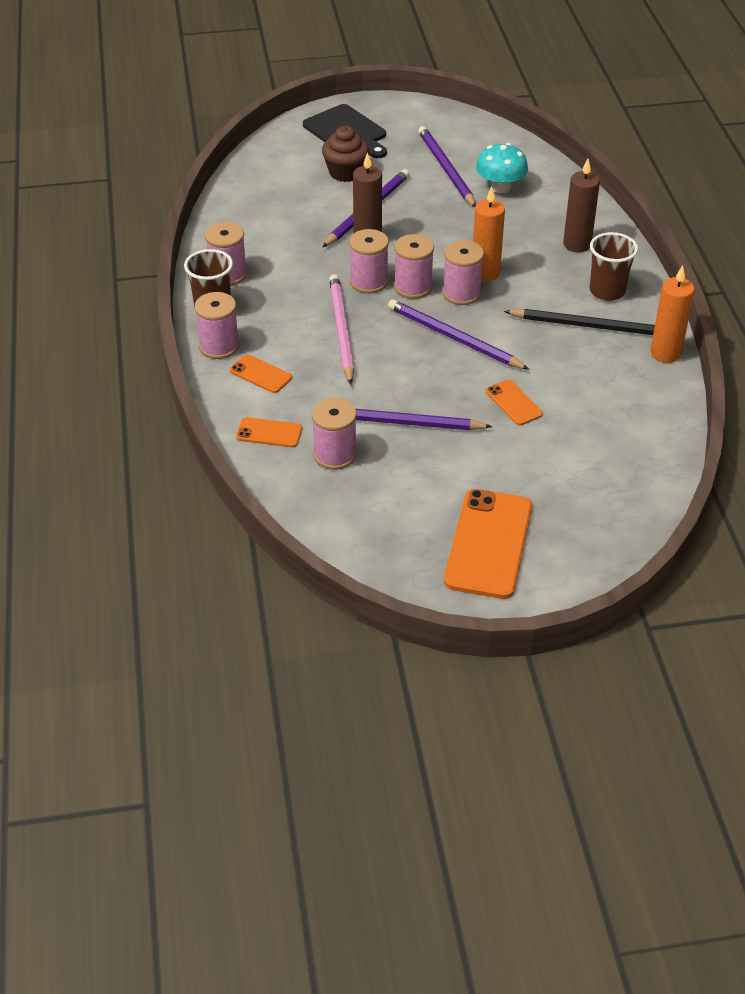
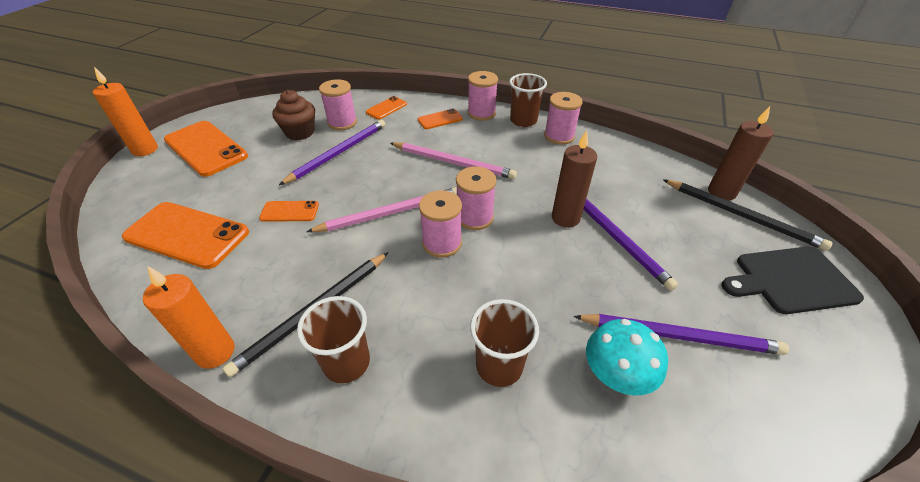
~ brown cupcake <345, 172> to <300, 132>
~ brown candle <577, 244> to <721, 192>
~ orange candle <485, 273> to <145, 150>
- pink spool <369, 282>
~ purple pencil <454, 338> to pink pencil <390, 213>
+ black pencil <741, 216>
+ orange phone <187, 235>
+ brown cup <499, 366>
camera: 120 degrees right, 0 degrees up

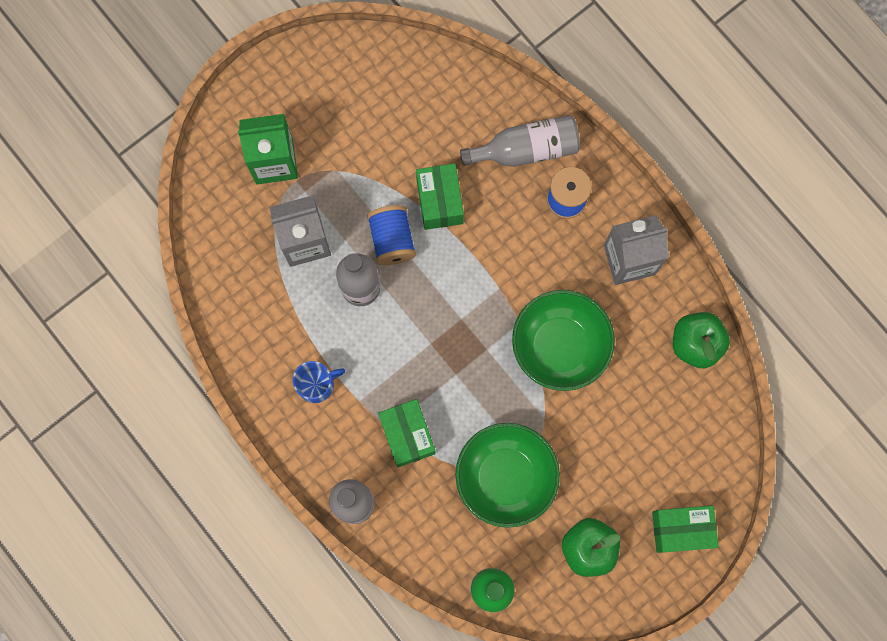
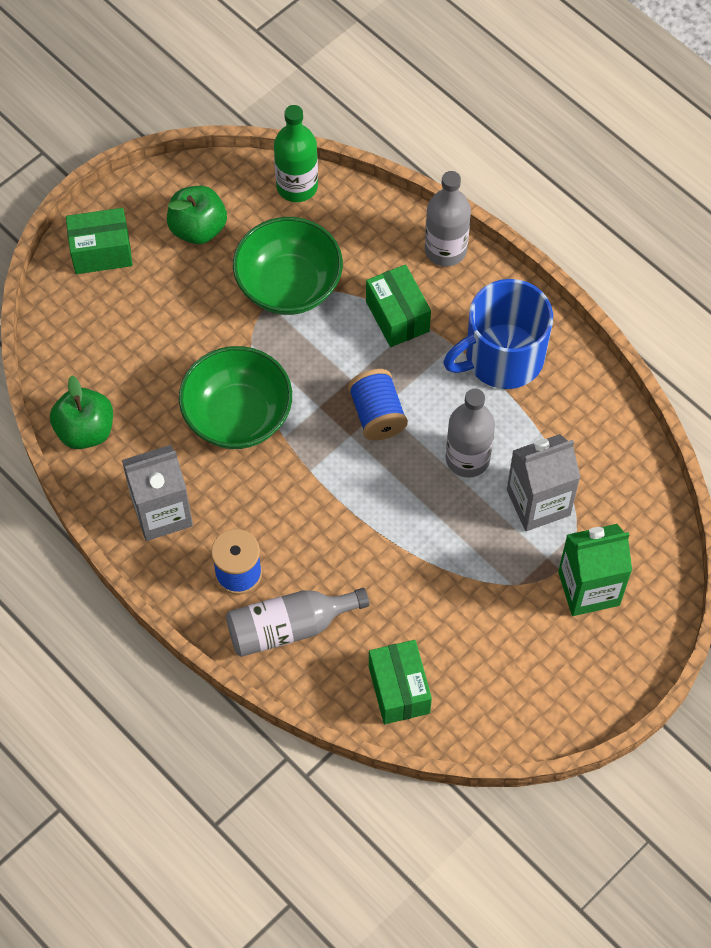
~ green box <439, 202> to <399, 689>
~ blue spool <392, 240> to <377, 414>
~ blue mug <317, 384> = <502, 357> x1.96
camera: 175 degrees right, 15 degrees down

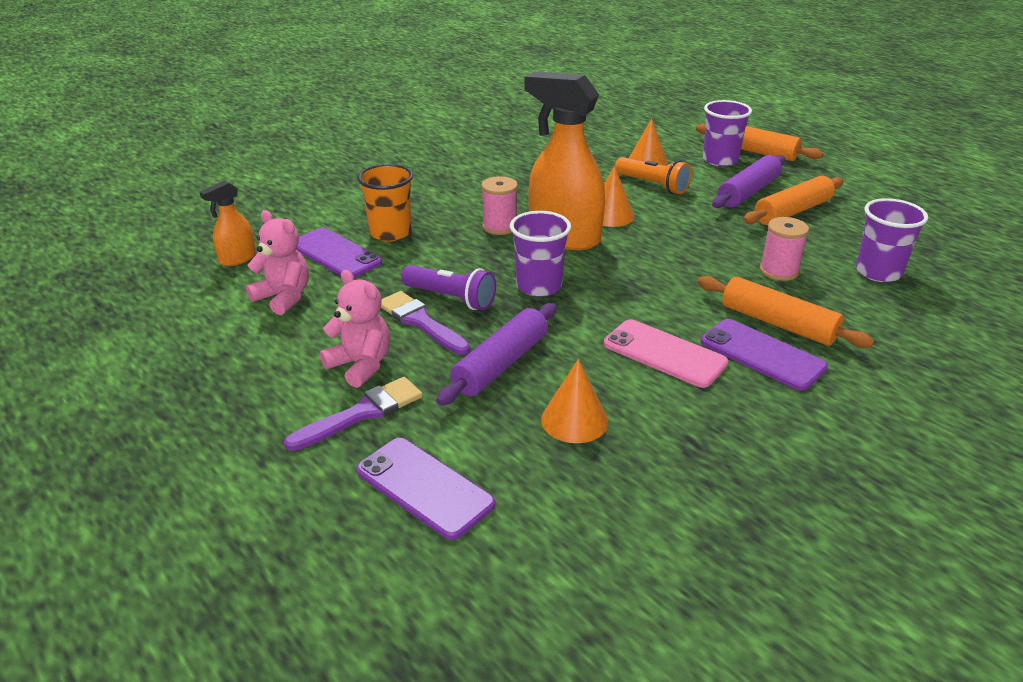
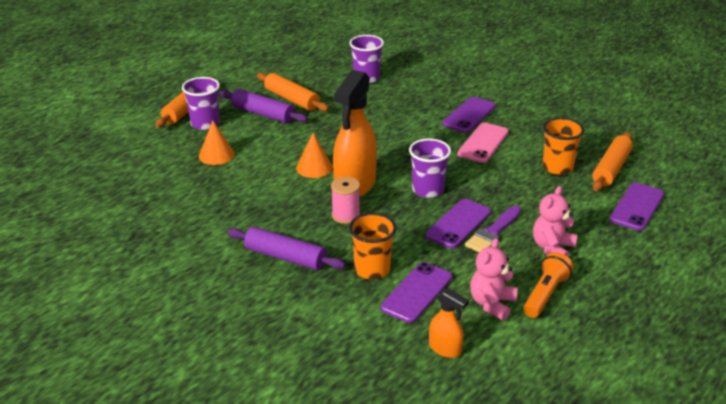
~ orange flashlight <653, 185> to <545, 294>
- pink spool <778, 271>
~ purple flashlight <451, 298> to purple phone <458, 224>
~ orange rolling pin <778, 323> to <611, 169>
~ purple rolling pin <500, 364> to <285, 257>
~ orange cone <574, 420> to orange cup <557, 167>
- purple brush <362, 413>
camera: 100 degrees left, 0 degrees up

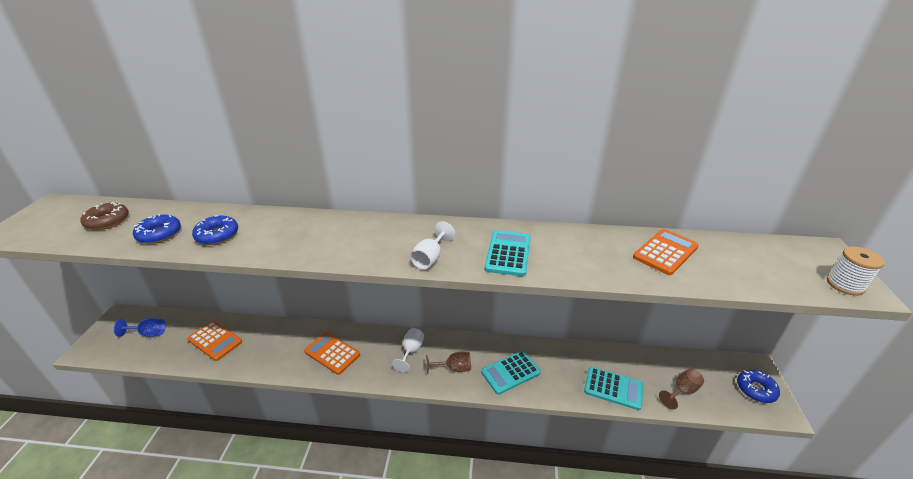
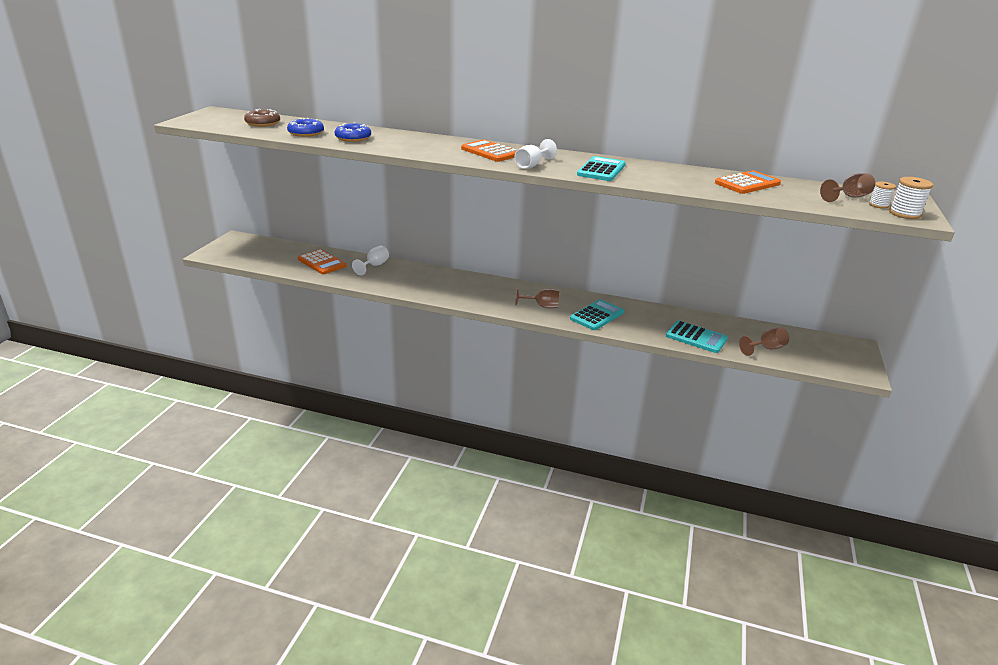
- blue goblet <149, 333>
~ white goblet <411, 351> to <374, 266>
~ orange calculator <332, 353> to <490, 152>
~ turquoise calculator <510, 372> = <596, 315> 150 degrees clockwise
- blue donut <756, 389>
+ brown goblet <849, 197>
+ white spool <878, 205>
camera: 10 degrees right, 5 degrees down

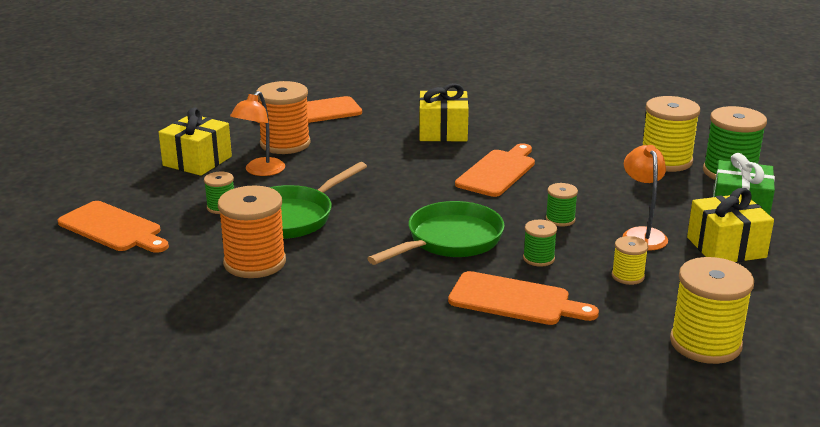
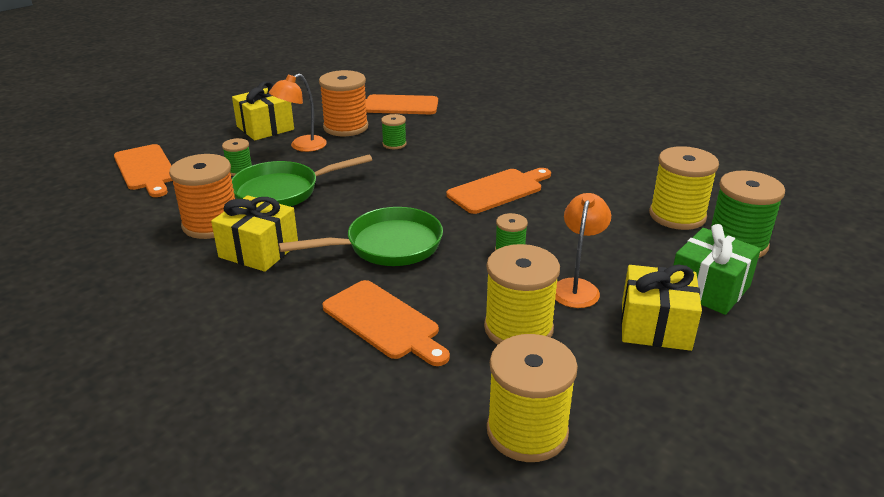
~ yellow gift <443, 132> to <259, 250>
~ green spool <538, 258> to <394, 144>
~ yellow spool <627, 276> = <518, 328> x1.95
camera: 25 degrees right, 5 degrees up

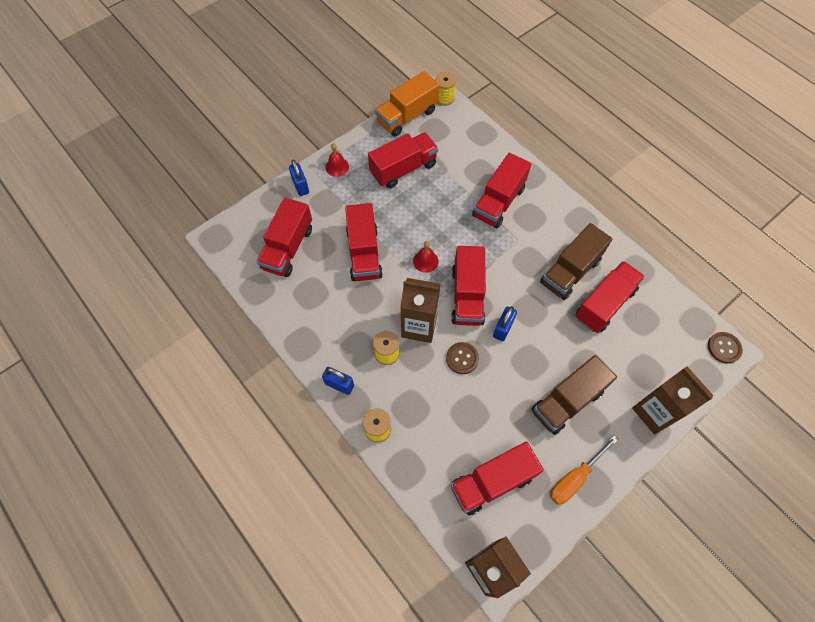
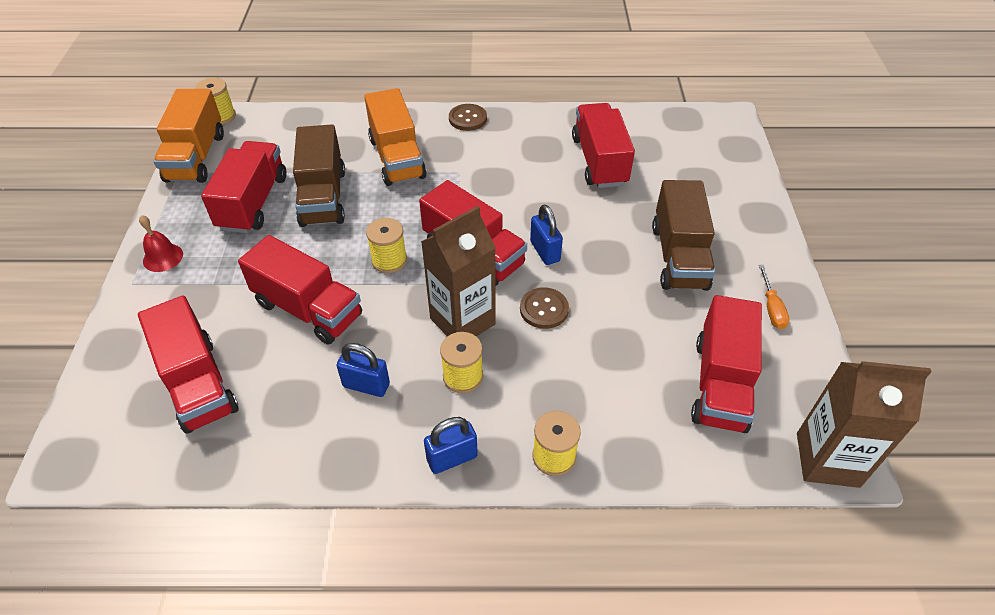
~ red truck <498, 202> to orange truck <397, 158>
~ blue padlock <300, 186> to <366, 385>
~ brown truck <570, 271> to <323, 197>
~ red bell <425, 261> to yellow spool <389, 260>
~ brown button <724, 348> to <467, 118>
- brown carton <654, 412>
~ orange screwdriver <575, 478> = <771, 308> x0.63
camera: 50 degrees left, 15 degrees down

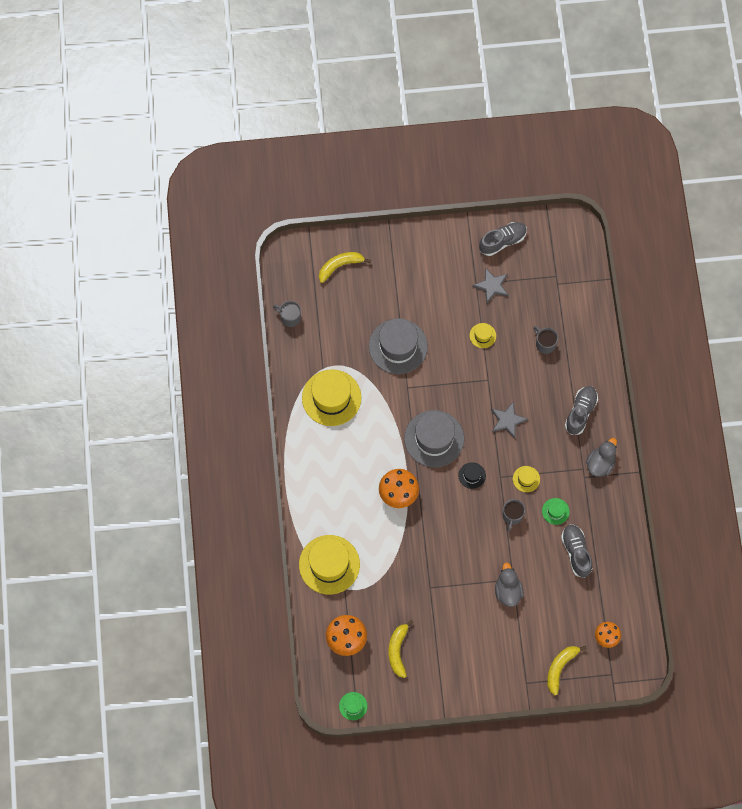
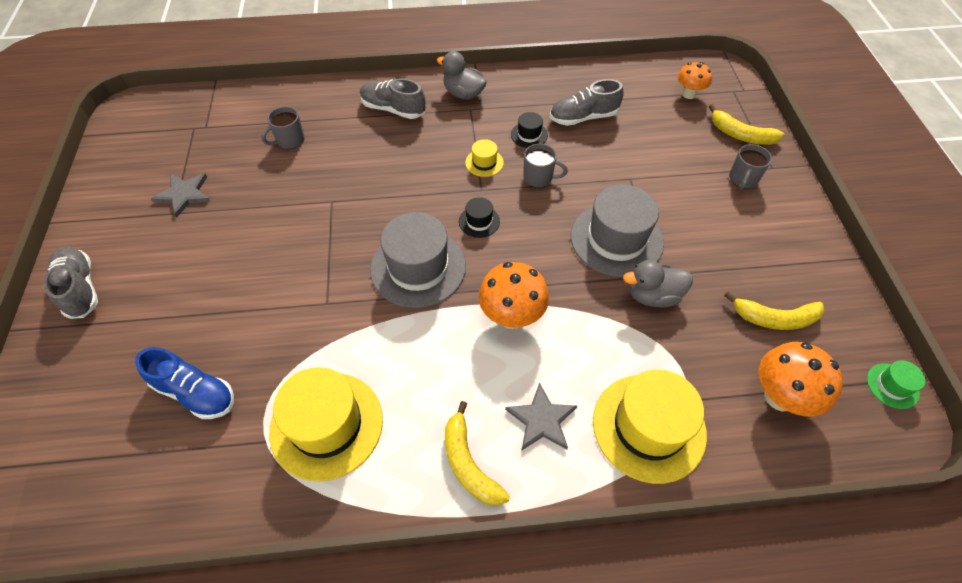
~ grey shoe <502, 241> to <80, 288>
~ yellow banana <340, 266> to <469, 463>
~ grey mug <290, 317> to <742, 179>
~ grey hat <398, 346> to <616, 239>
- yellow hat <482, 335>
~ grey star <507, 420> to <541, 420>
~ green hat <555, 511> to black hat <529, 135>
~ grey duck <508, 591> to <653, 296>
+ blue shoe <195, 392>
camera: 90 degrees left, 15 degrees down

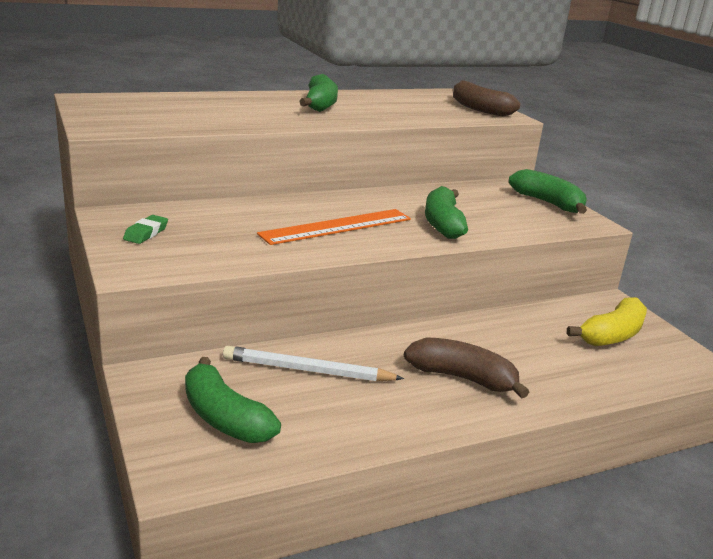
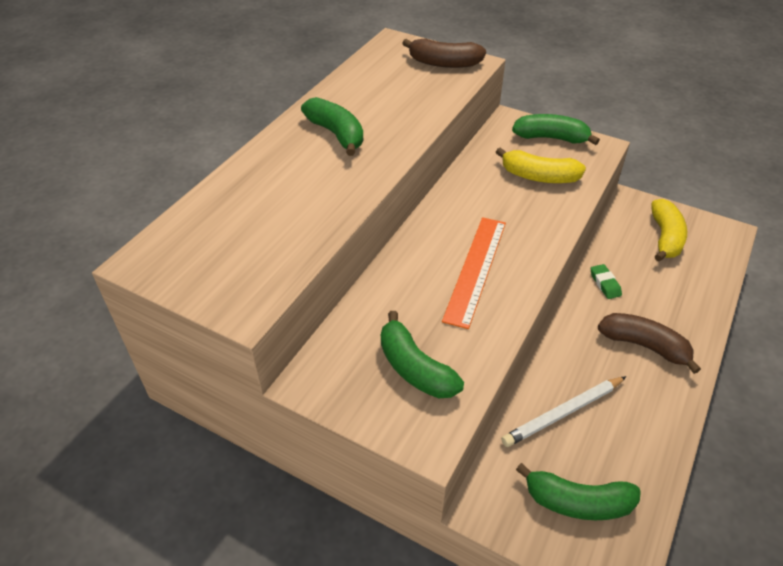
~ green banana <443, 224> to <414, 368>
~ green eraser <146, 233> to <605, 284>
~ brown banana <462, 378> = <644, 346> 45 degrees clockwise
+ yellow banana <539, 177>
camera: 35 degrees left, 20 degrees up

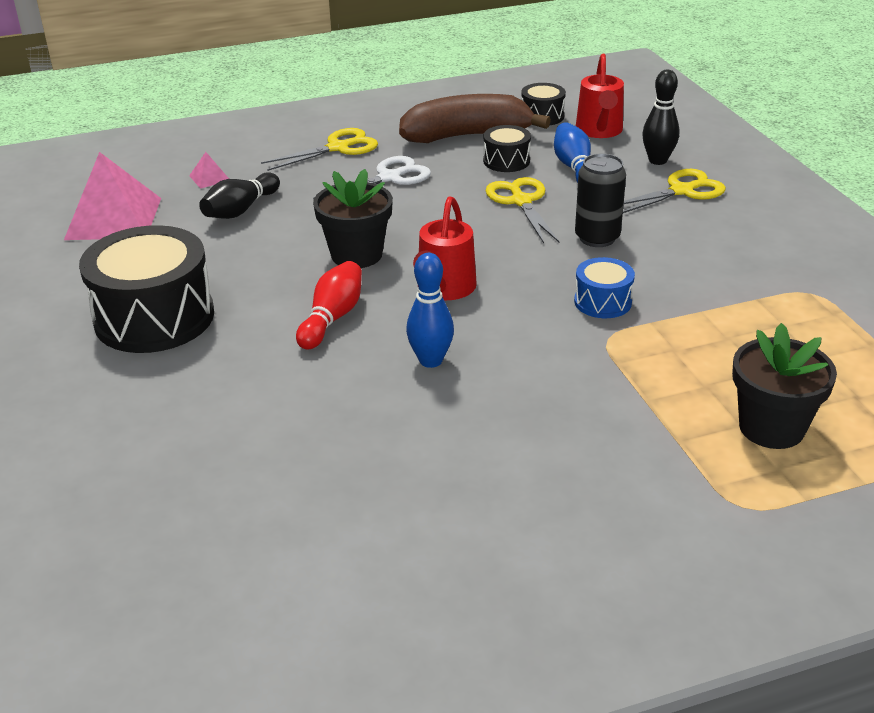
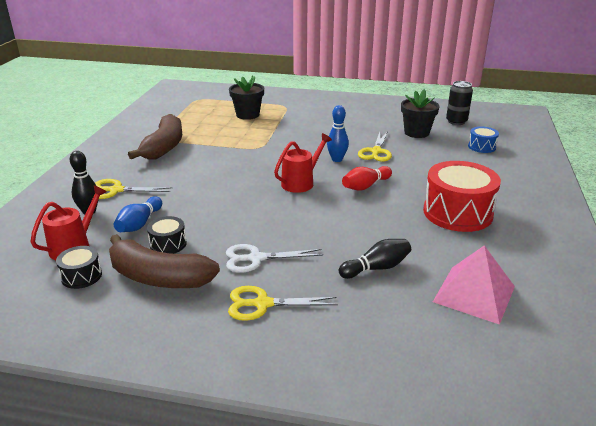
- pink pyramid <209, 178>
~ black can <597, 238> to <456, 121>
~ black flower pot <356, 255> to <416, 133>
~ yellow scissors <521, 201> to <376, 151>
~ black drum <154, 318> to red drum <457, 213>
~ blue drum <602, 302> to <481, 147>
+ brown banana <164, 147>
camera: 150 degrees left, 5 degrees down

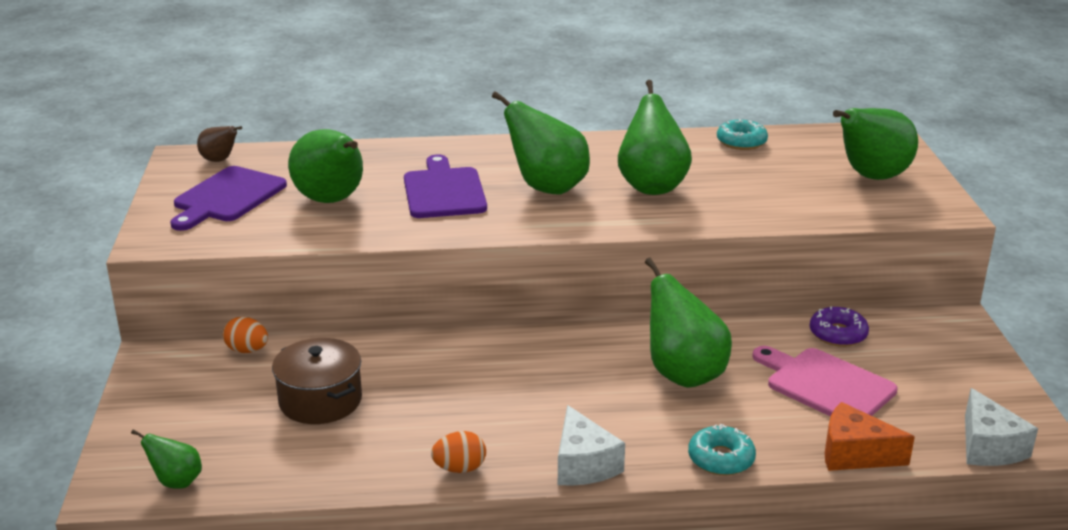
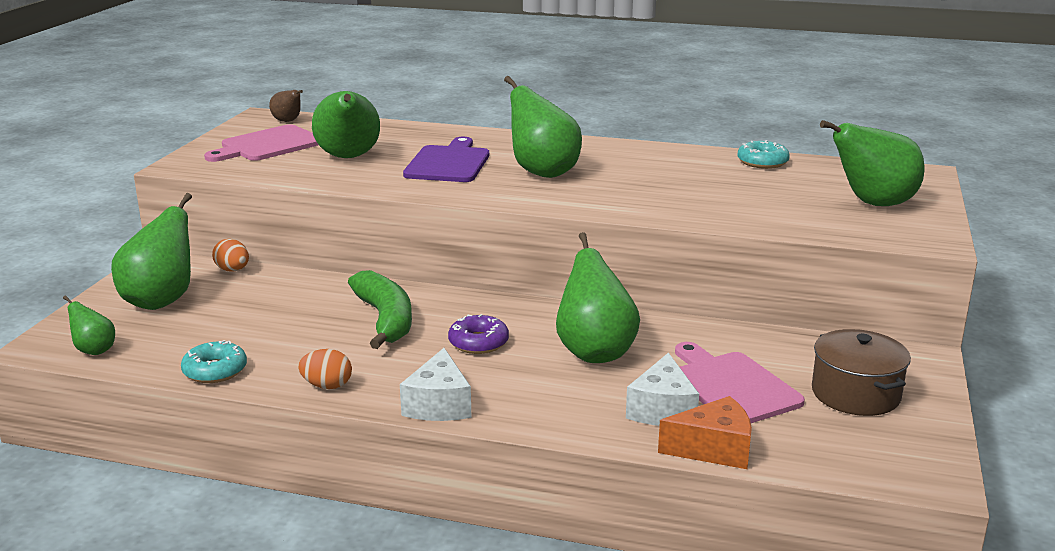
~ green pear <652, 186> to <161, 301>
~ purple cutting board <227, 197> to pink cutting board <268, 145>
~ purple donut <838, 334> to <478, 343>
~ brown pot <320, 400> to <855, 394>
~ white cheese <988, 446> to <662, 410>
~ orange cheese <854, 454> = <713, 449> 135 degrees clockwise
~ turquoise donut <721, 459> to <215, 371>
+ green banana <385, 319>
camera: 20 degrees right, 5 degrees down

